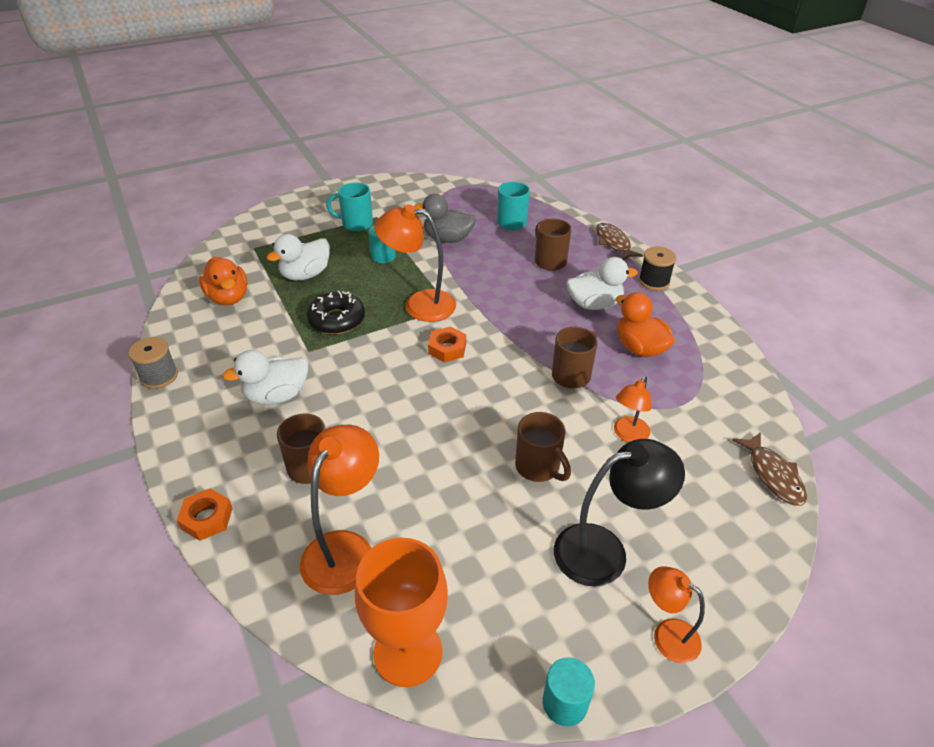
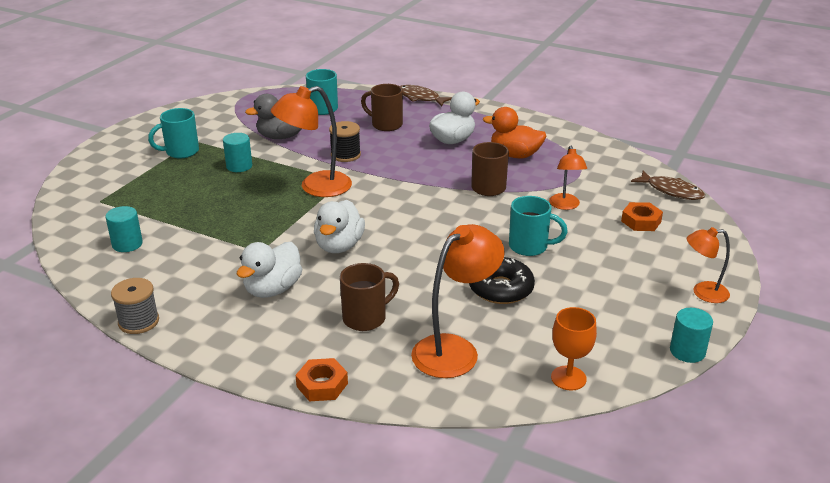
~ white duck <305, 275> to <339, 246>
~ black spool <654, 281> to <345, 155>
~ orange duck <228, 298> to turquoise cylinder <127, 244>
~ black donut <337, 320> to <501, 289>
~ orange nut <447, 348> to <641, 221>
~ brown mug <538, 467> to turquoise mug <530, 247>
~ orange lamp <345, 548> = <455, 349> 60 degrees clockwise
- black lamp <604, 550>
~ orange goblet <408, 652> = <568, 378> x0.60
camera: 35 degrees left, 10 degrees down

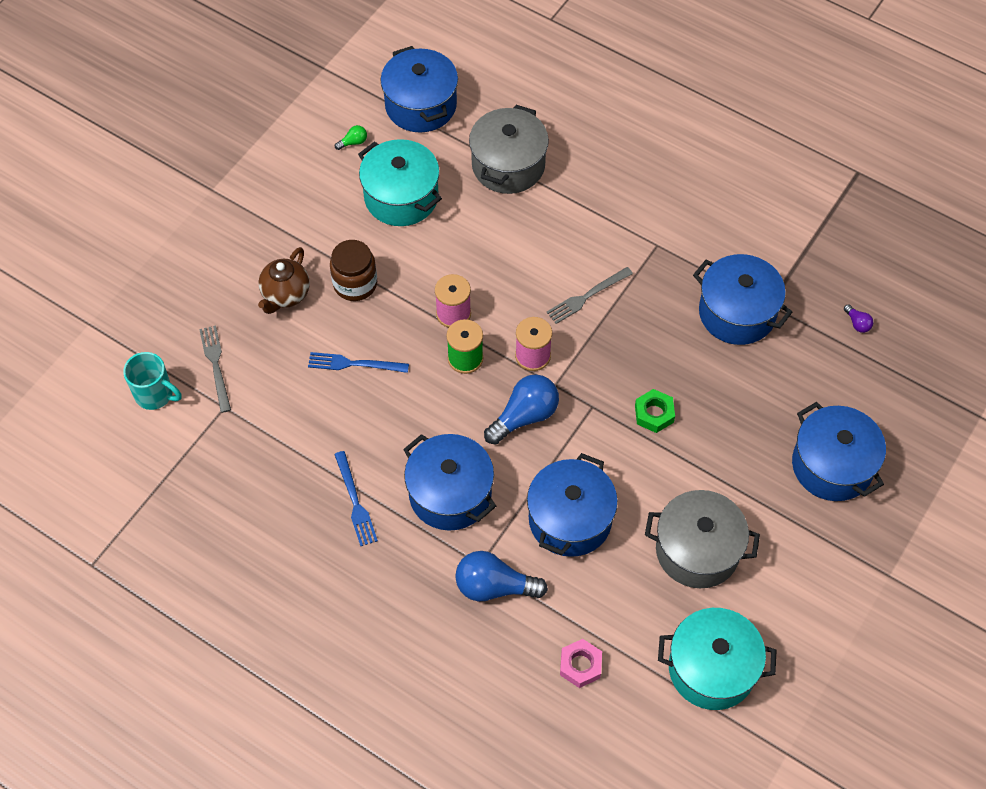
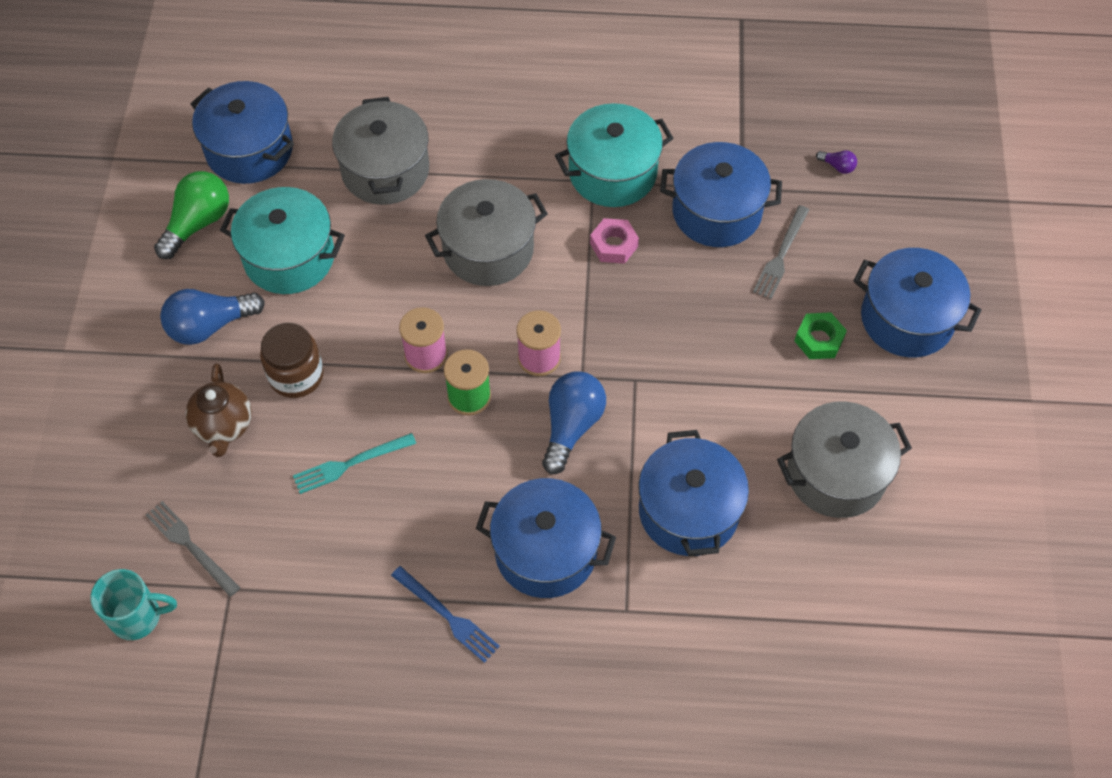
~ green light bulb <353, 142> = <198, 223> x2.25
~ grey fork <587, 296> to <781, 255>
~ blue fork <354, 364> to turquoise fork <350, 464>
~ green nut <654, 414> to <819, 339>
~ blue light bulb <494, 586> to <210, 326>
~ turquoise pot <712, 668> to <612, 173>
~ pink nut <580, 665> to <613, 245>
+ grey pot <488, 249>
camera: 30 degrees left, 0 degrees up

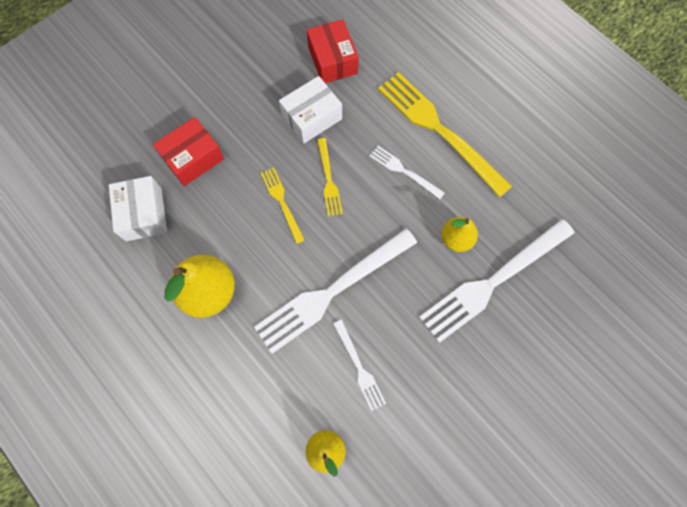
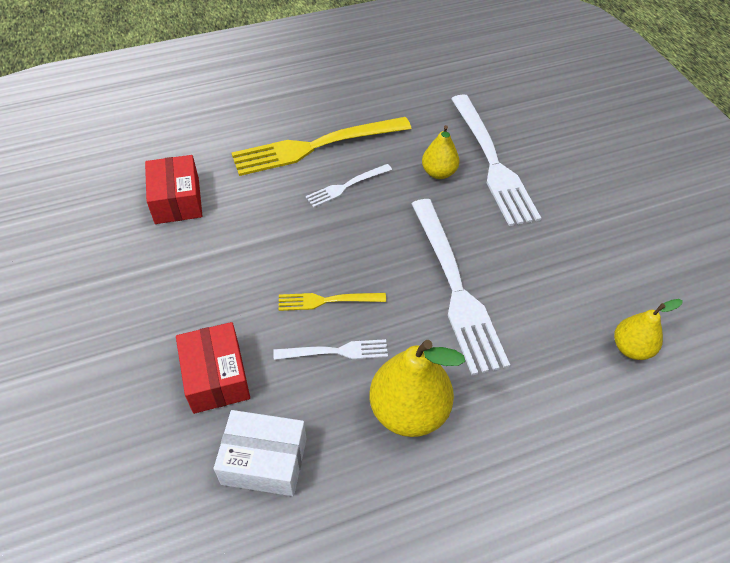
~ red box <332, 60> = <177, 200> 75 degrees clockwise
- white box <312, 117>
- yellow fork <328, 180>
~ white fork <359, 367> to <336, 351>
camera: 70 degrees left, 20 degrees down

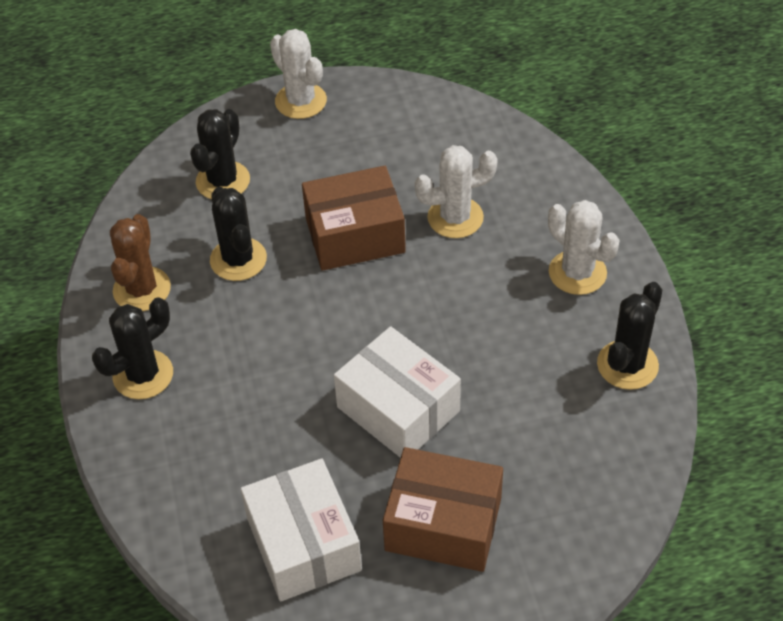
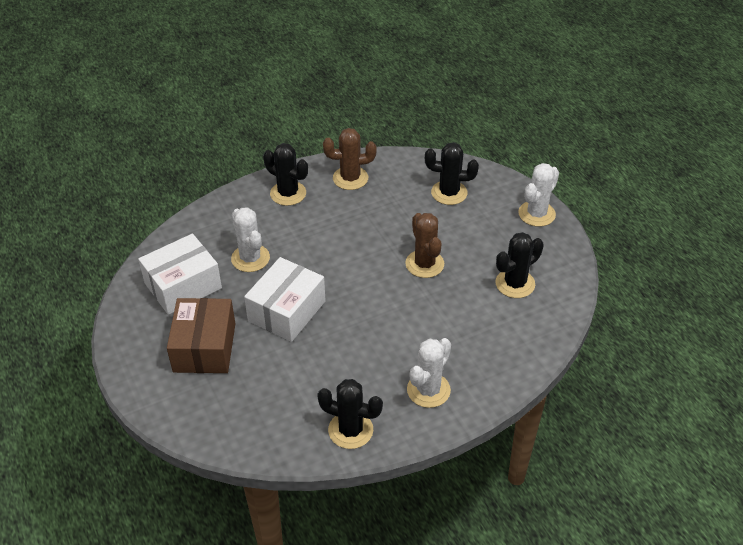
~ white cactus <455, 218> to <250, 258>
~ brown box <355, 235> to brown cactus <424, 264>
~ black cactus <238, 259> to <515, 284>
camera: 75 degrees right, 5 degrees down

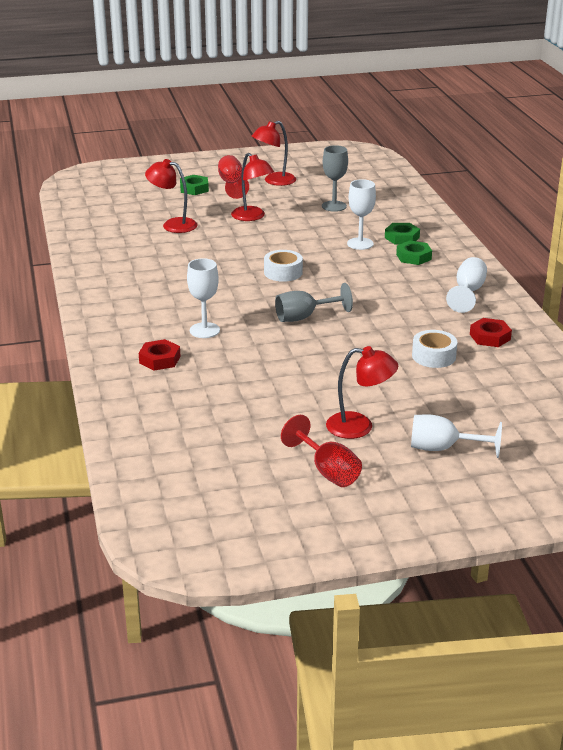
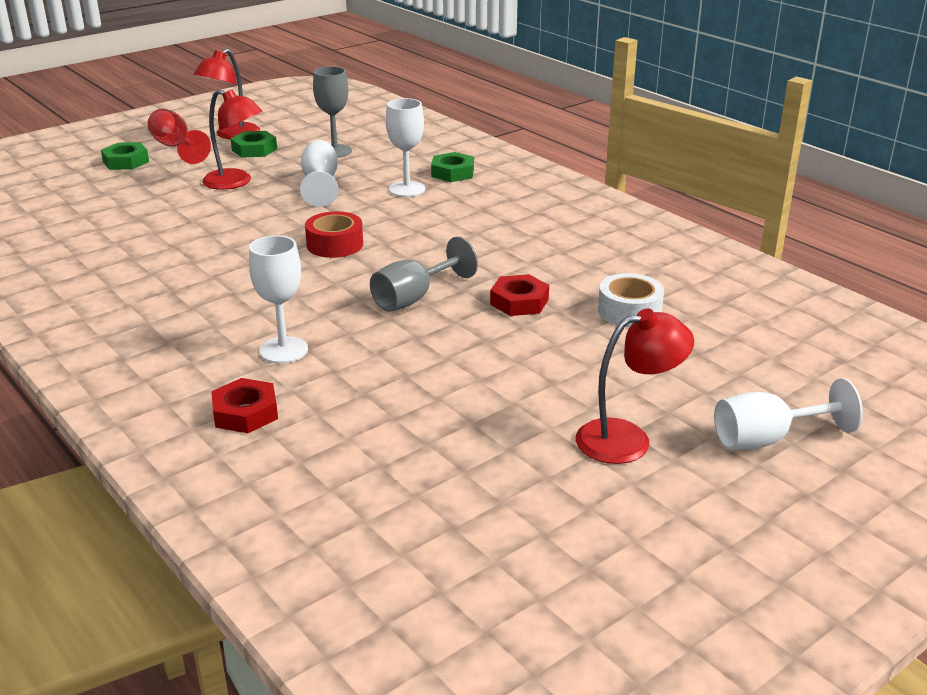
- red lamp <173, 224>
~ green nut <413, 257> to <254, 149>
~ white tape <283, 272> to red tape <335, 244>
~ white goblet <468, 292> to <320, 184>
~ red nut <490, 337> to <519, 302>
- red goblet <327, 471>
camera: 25 degrees left, 0 degrees up

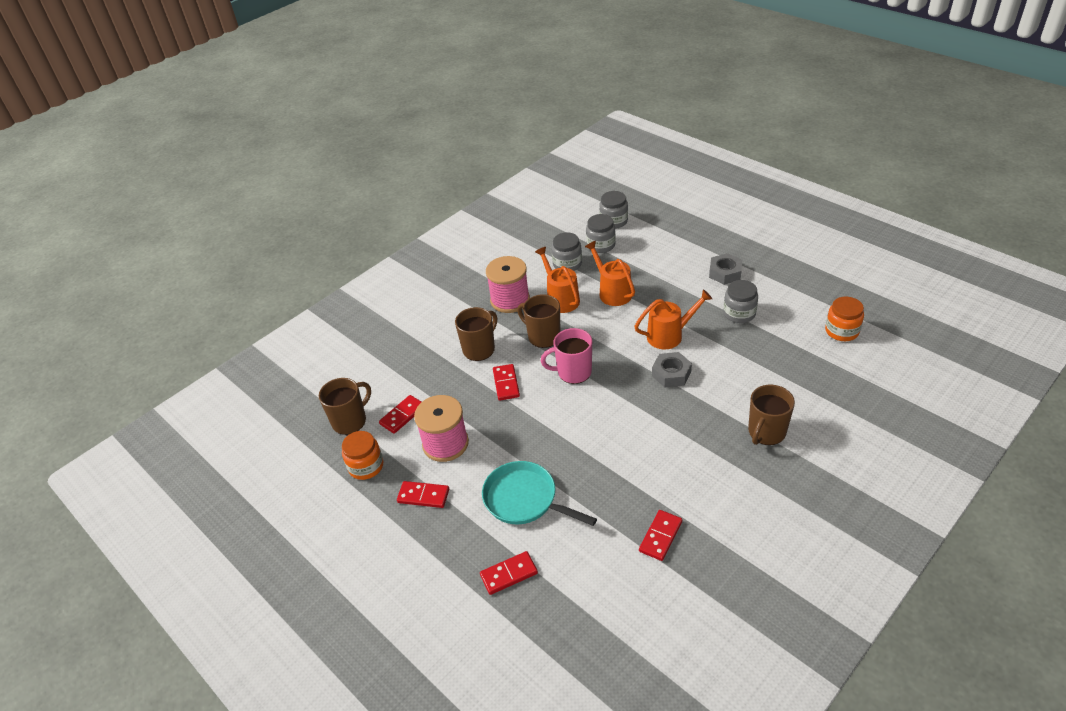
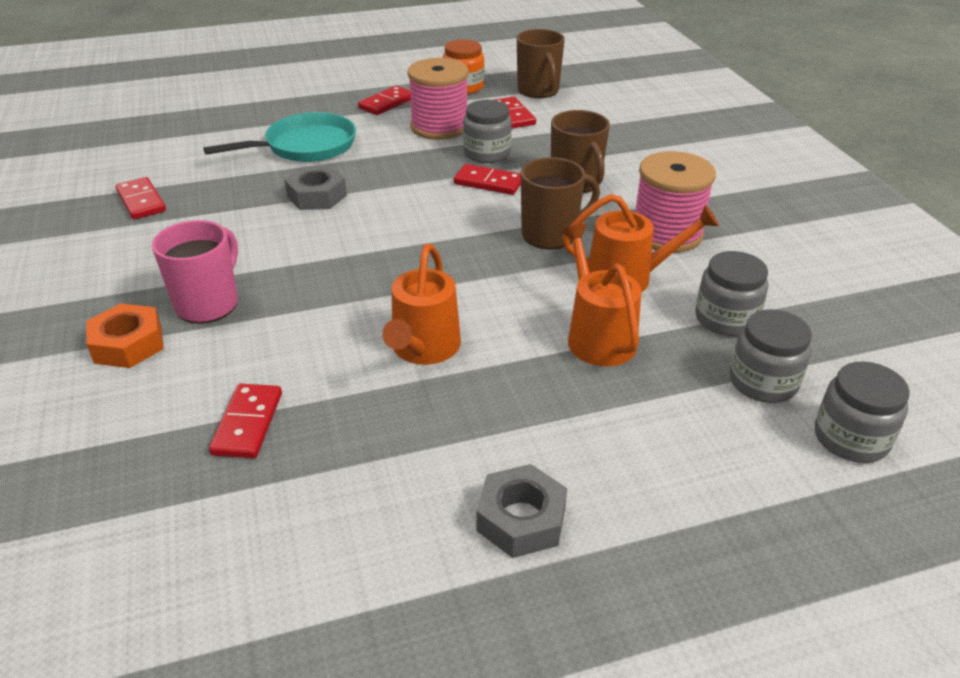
~ orange watering can <612, 292> = <597, 336> 105 degrees counterclockwise
~ grey jar <739, 313> to <487, 153>
- orange jar <842, 331>
~ pink mug <573, 372> to <208, 304>
~ grey nut <671, 374> to <317, 196>
~ brown mug <766, 432> to orange nut <128, 344>
~ red domino <509, 574> to <247, 423>
camera: 115 degrees right, 5 degrees down

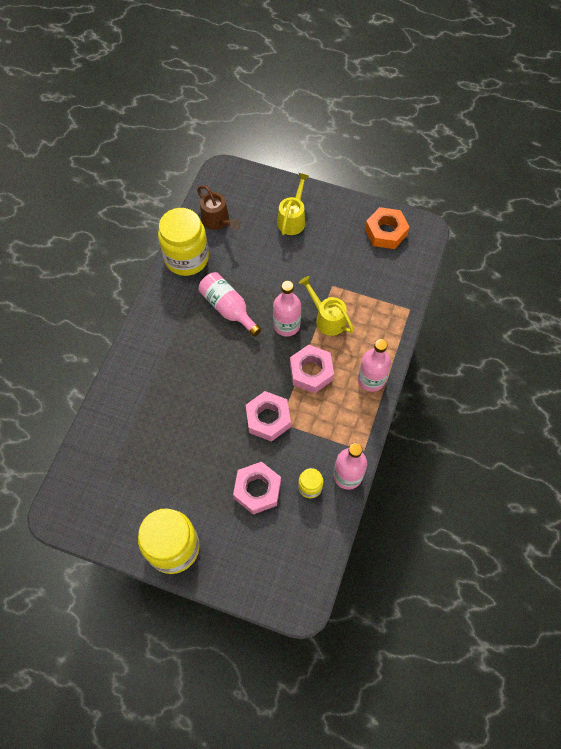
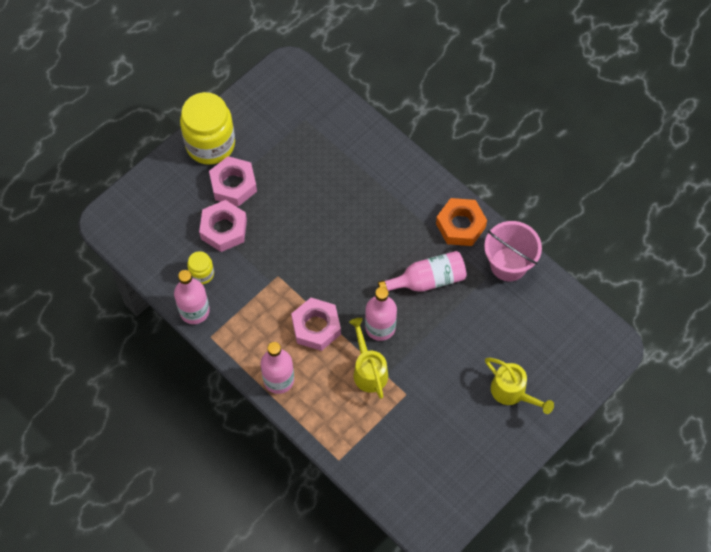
- brown watering can <217, 221>
~ orange nut <386, 232> to <460, 225>
~ yellow jar <186, 258> to pink bucket <508, 264>
~ yellow watering can <327, 318> = <368, 370> 90 degrees counterclockwise
~ pink nut <268, 419> to <233, 185>
camera: 115 degrees right, 0 degrees up

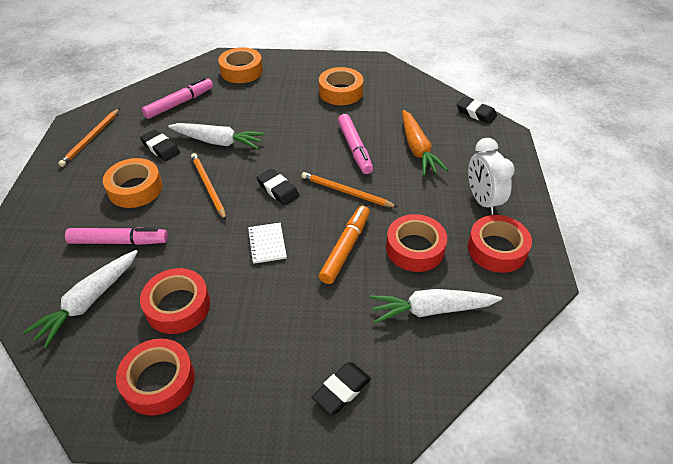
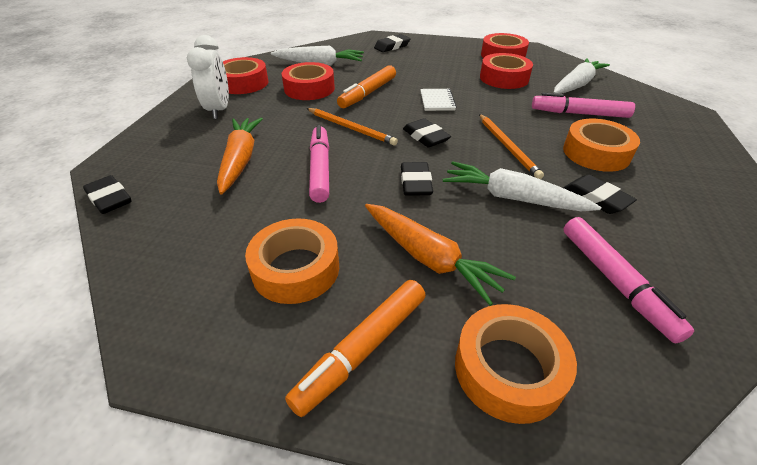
~ pink marker <179, 103> = <615, 282> 75 degrees counterclockwise
- orange pencil <91, 139>
+ black eraser <415, 183>
+ orange carrot <429, 258>
+ orange marker <362, 349>
camera: 170 degrees left, 5 degrees down

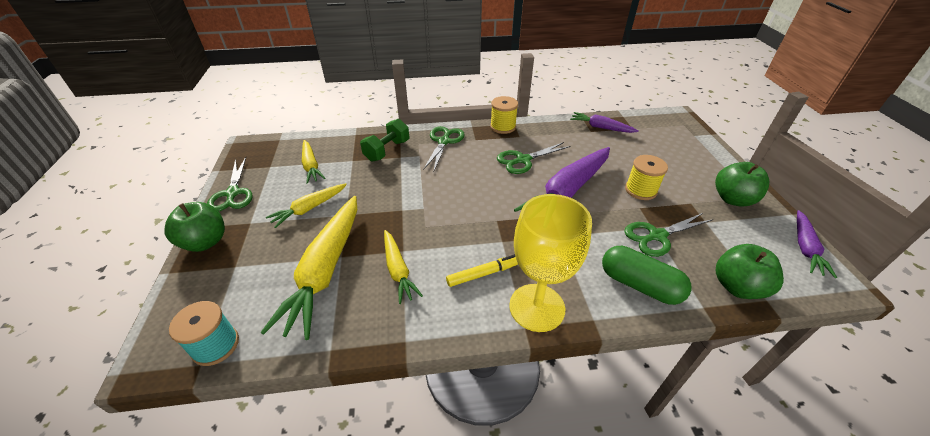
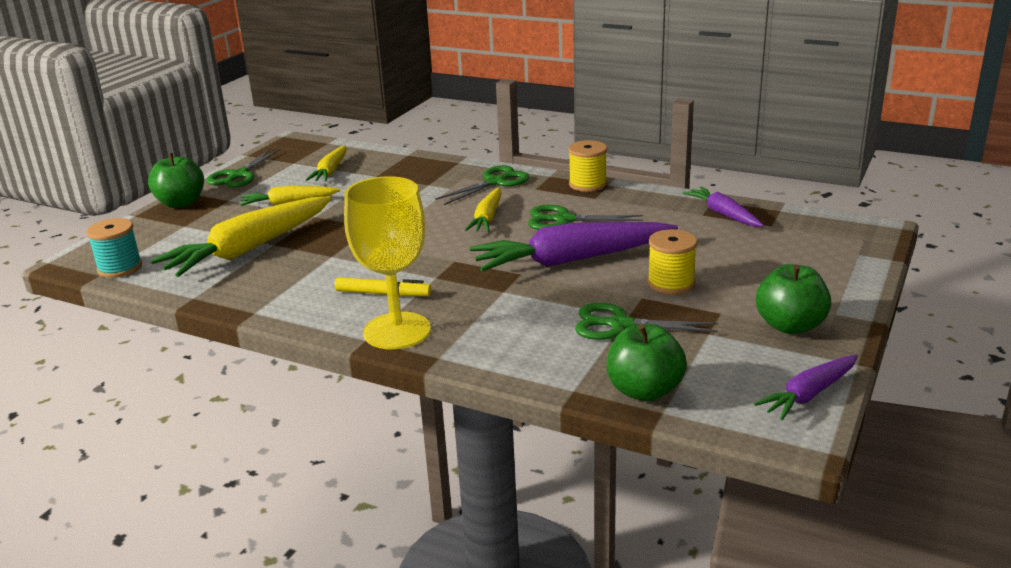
- green dumbbell <387, 150>
~ yellow carrot <398, 270> to <487, 218>
- green capsule <639, 285>
camera: 35 degrees right, 15 degrees down

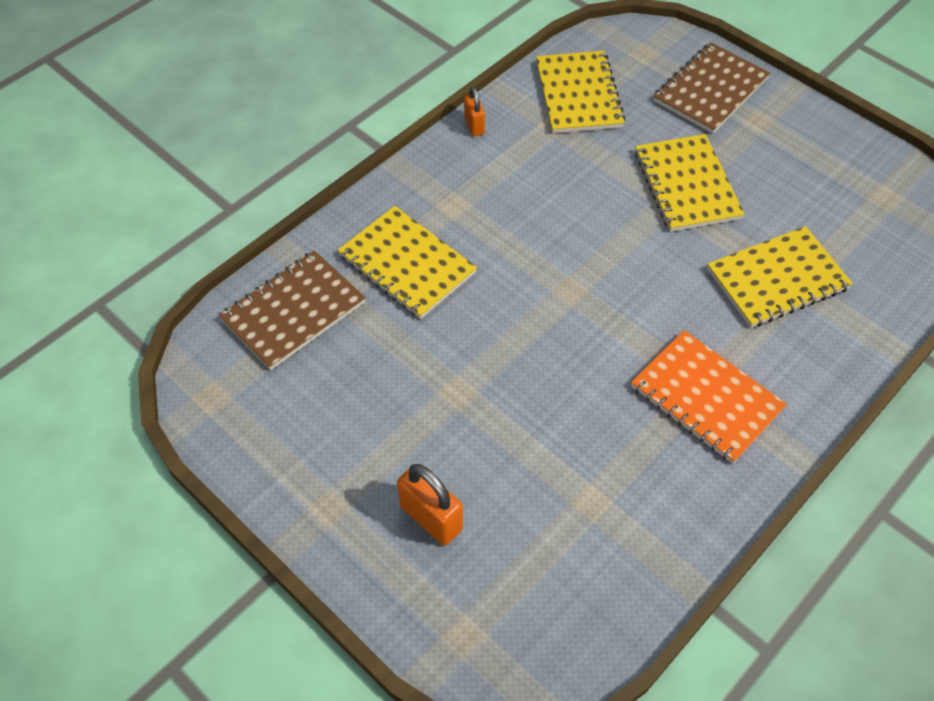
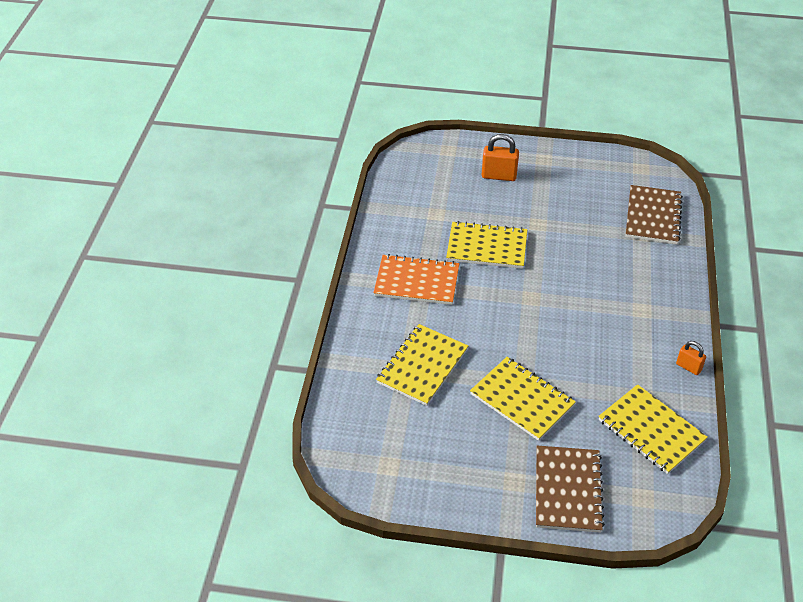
~ yellow notebook <407, 264> to <487, 247>
camera: 145 degrees right, 10 degrees down

